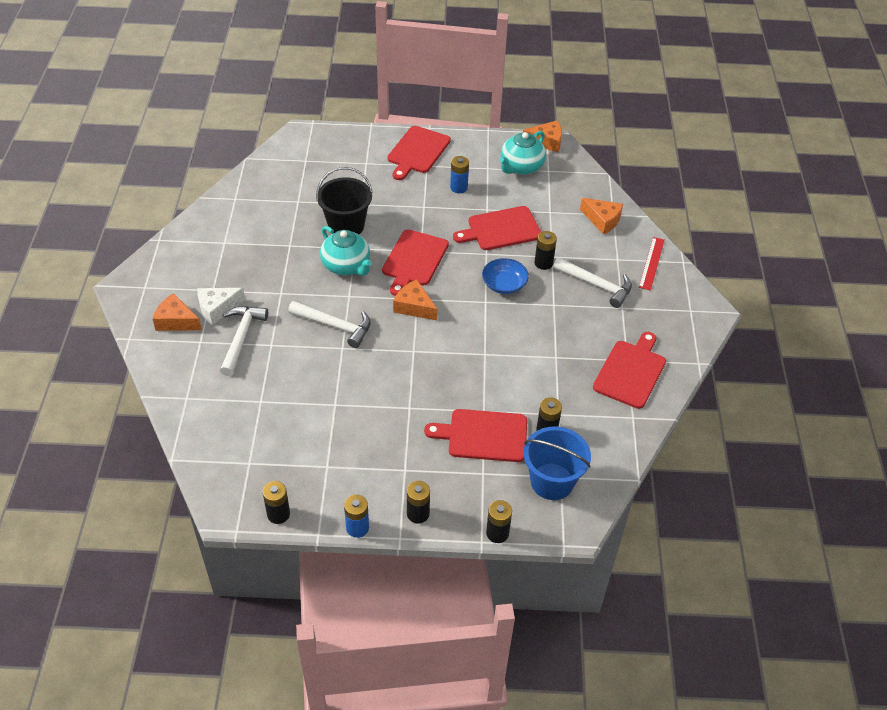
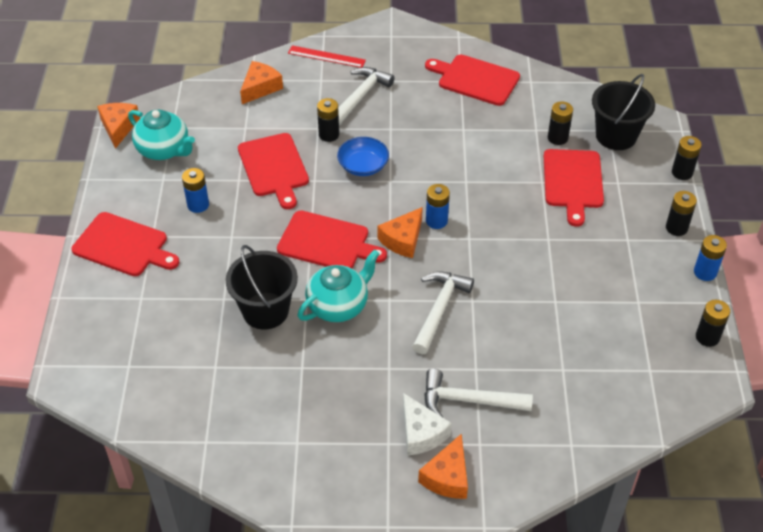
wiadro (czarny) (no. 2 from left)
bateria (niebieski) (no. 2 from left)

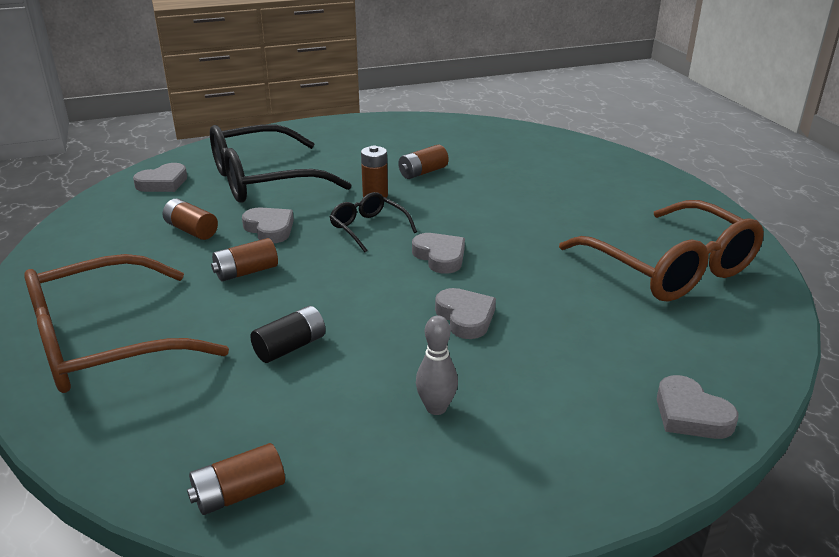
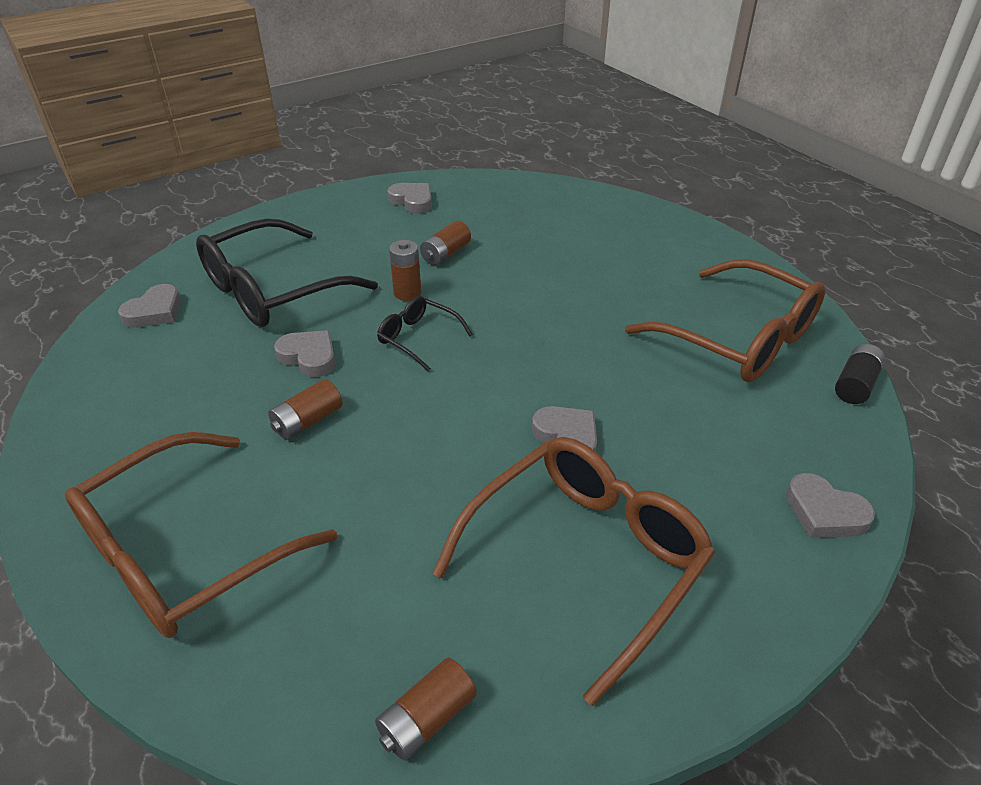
bateria (brązowy) (no. 1 from left in the first image)
bateria (czarny)
serce (szary) (no. 3 from left)
okulary (brązowy) (no. 2 from left)

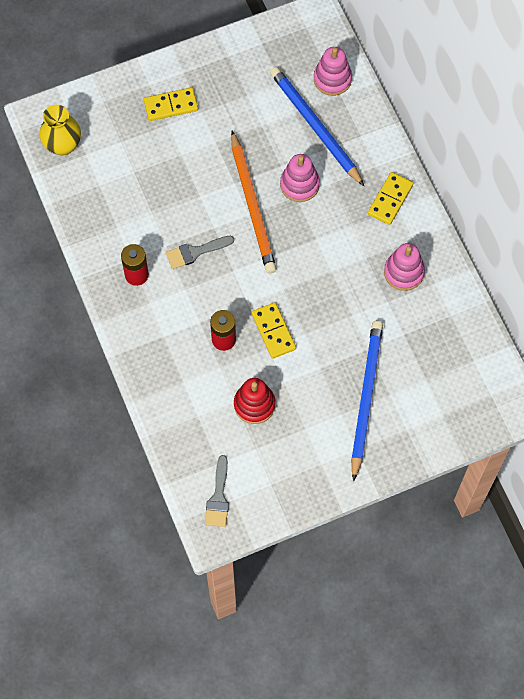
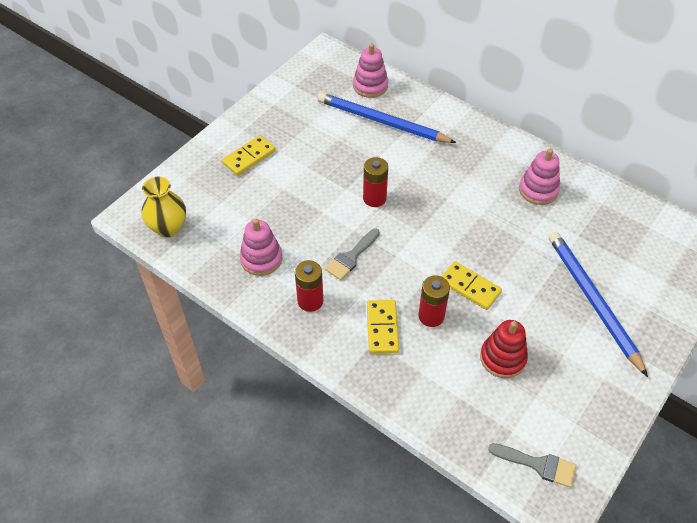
pędzel (szary) (no. 2 from left)
bateria (czerwony) (no. 2 from left)
zabawka nakładanka (różowy) (no. 1 from left)
kostka domina (żółty) (no. 2 from left)

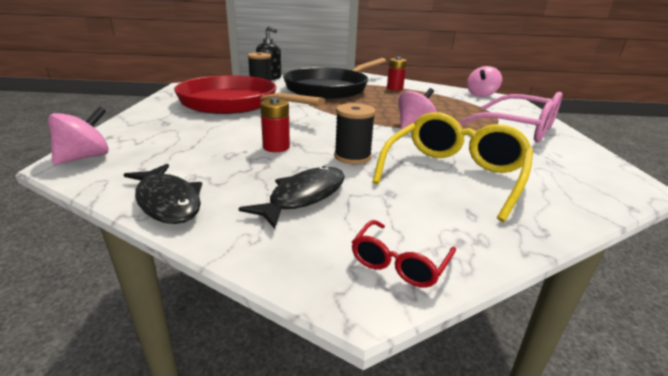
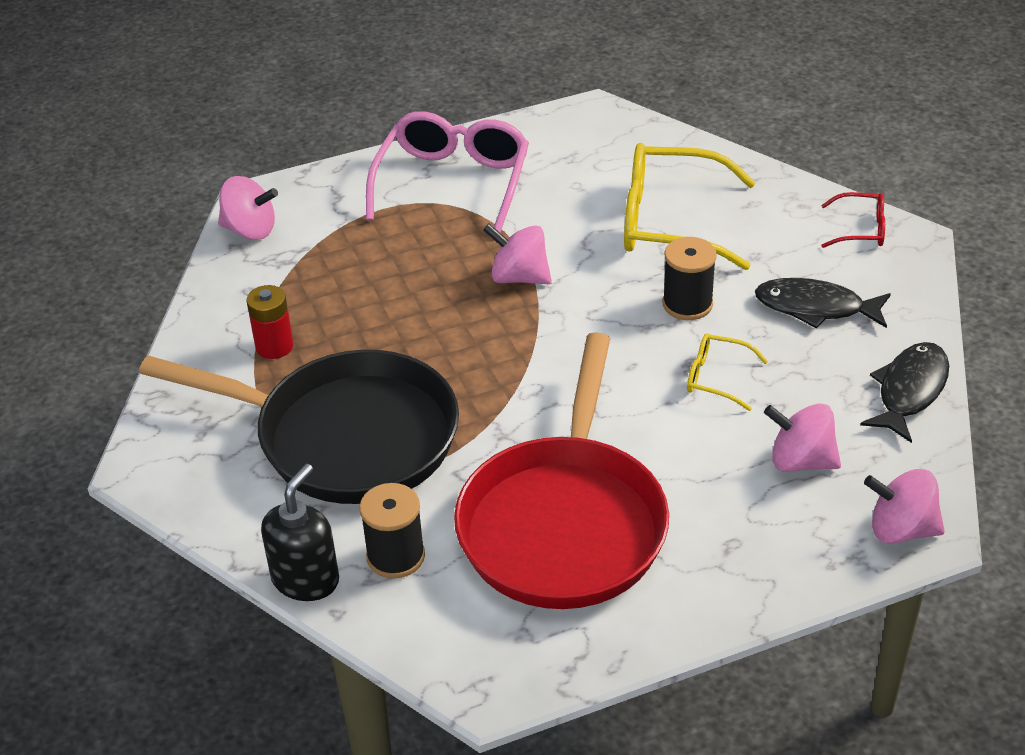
okulary (żółty) (no. 2 from left)
bączek (różowy) (no. 3 from left)

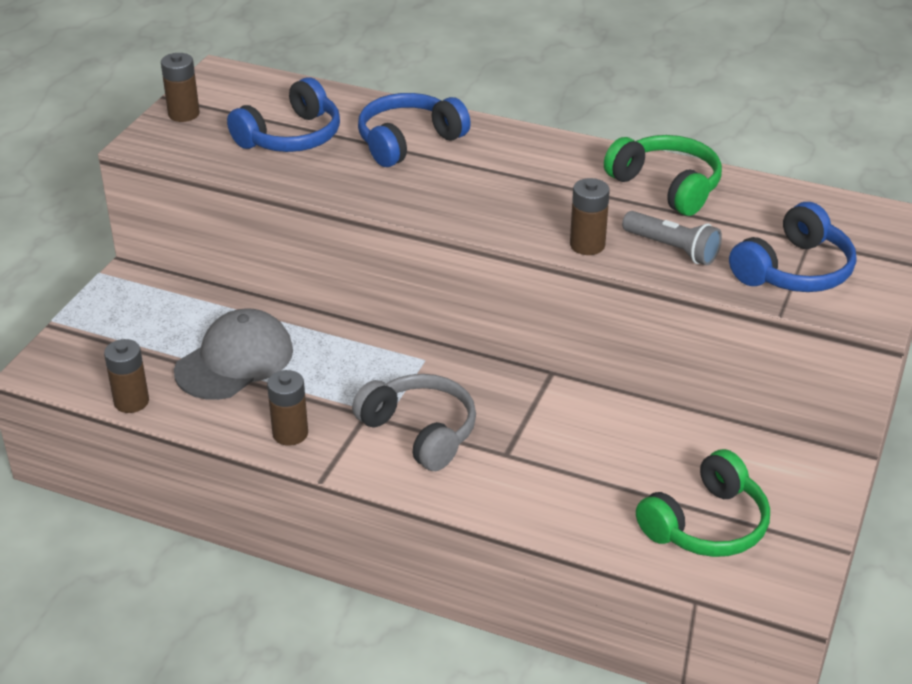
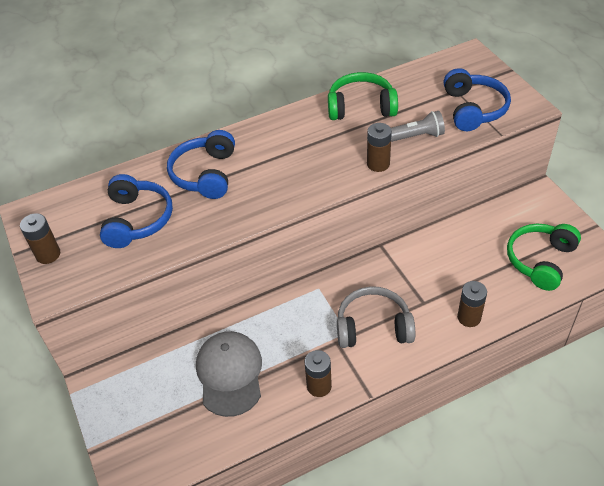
bateria (brązowy) (no. 4 from left)
słuchawki (zielony) (no. 2 from left)

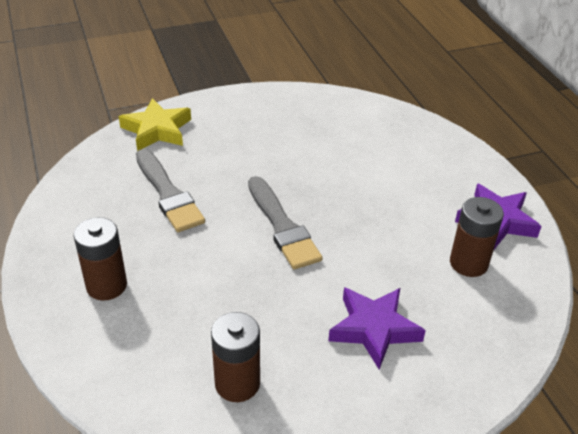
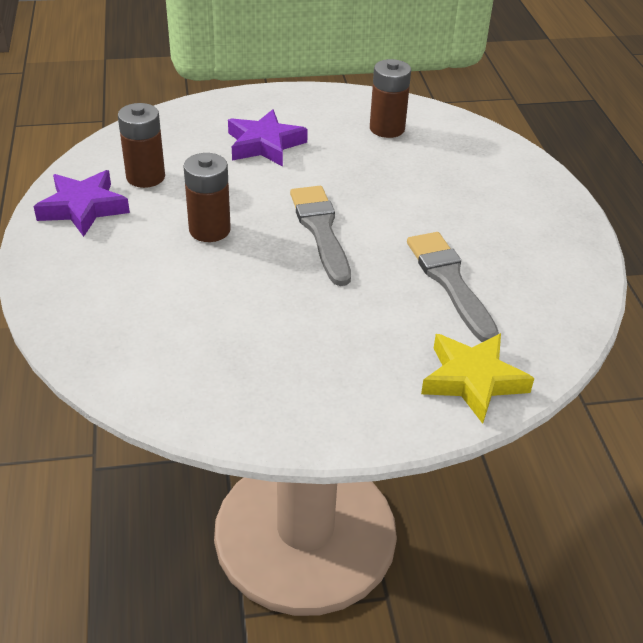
bateria (brązowy) (no. 2 from left)

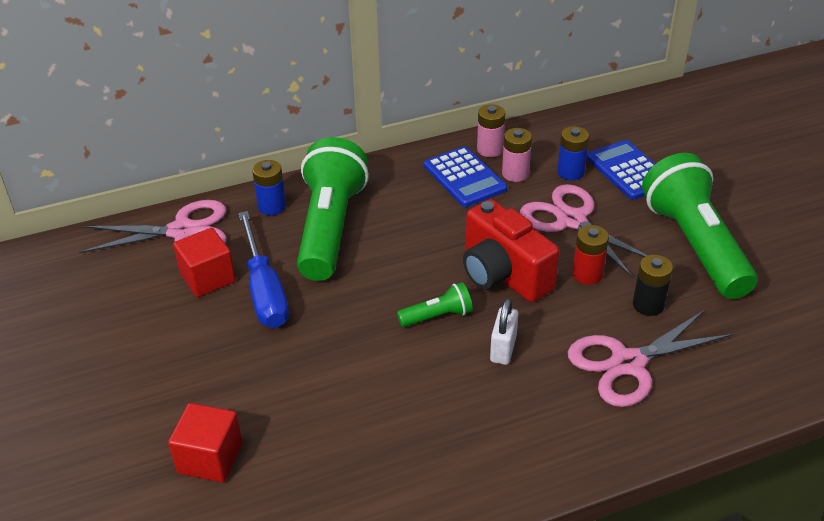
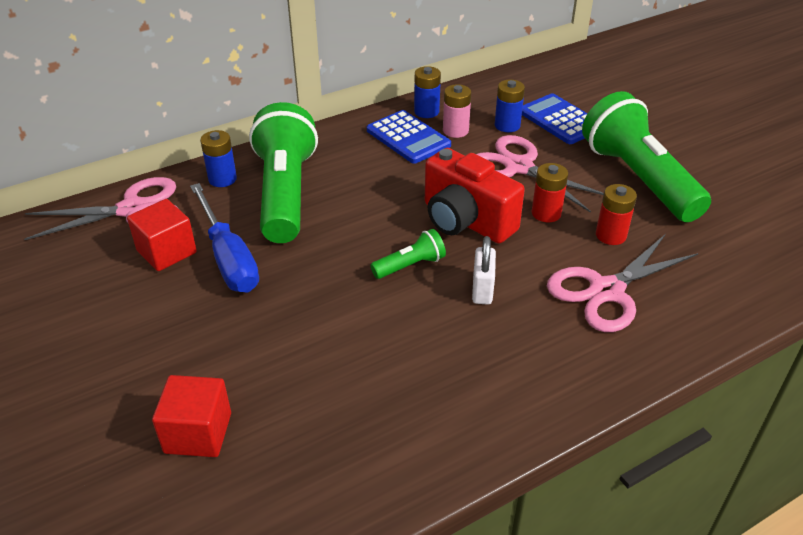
bateria (niebieski) (no. 2 from left)
bateria (czerwony) (no. 2 from left)

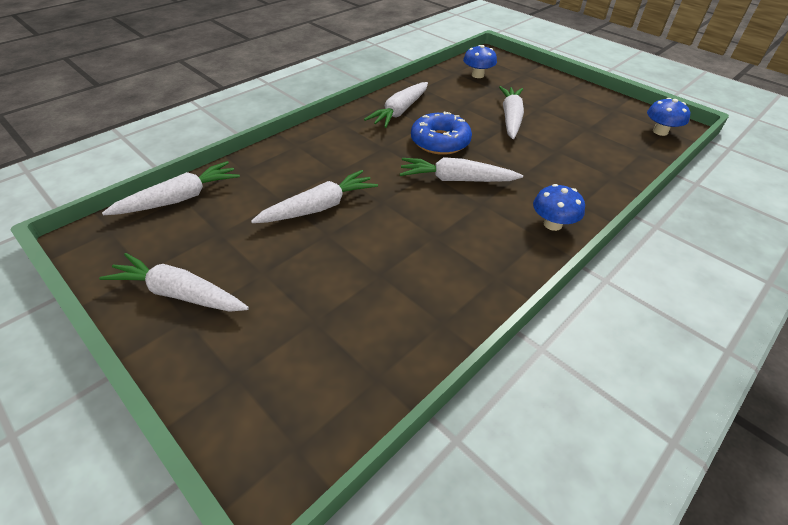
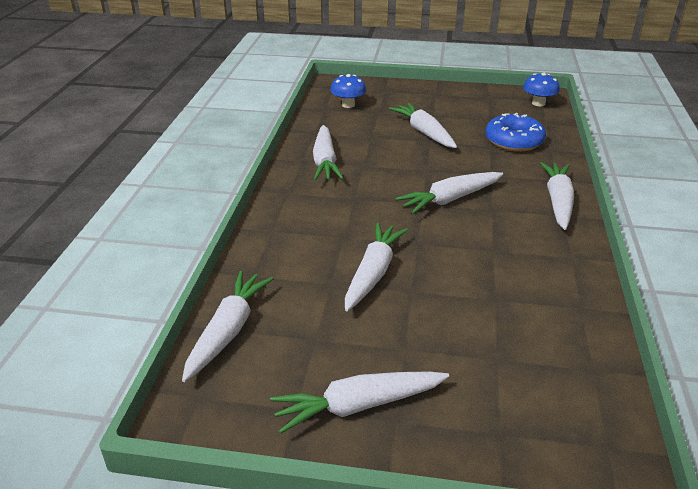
donut (niebieski)
marchewka (biały) (no. 7 from left)

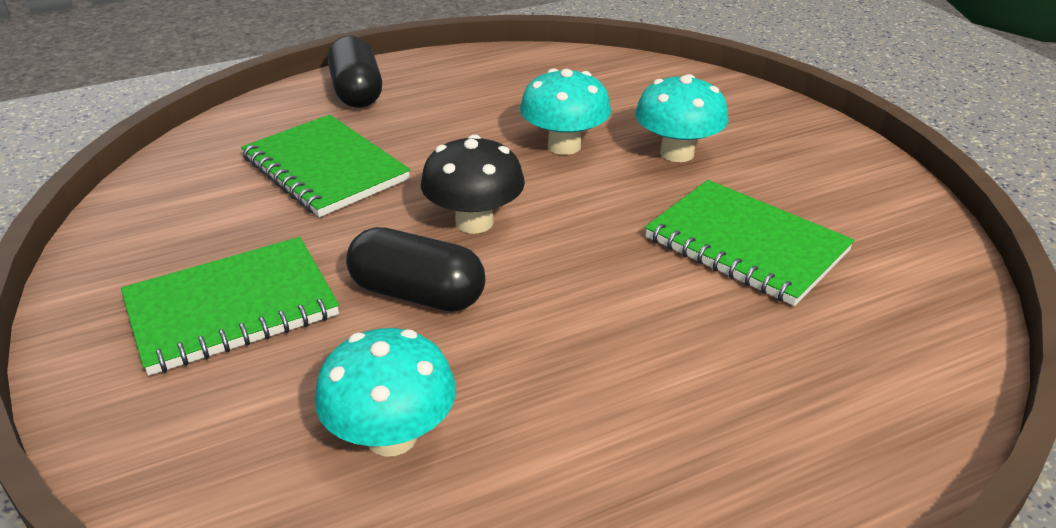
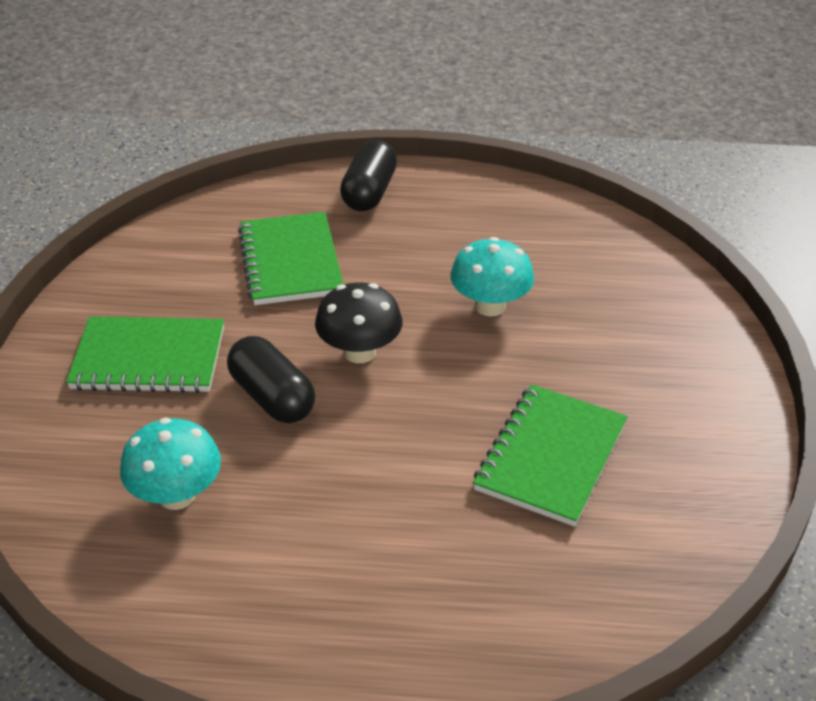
grzyb (turkusowy) (no. 3 from left in the first image)
zeszyt (zielony) (no. 3 from left)

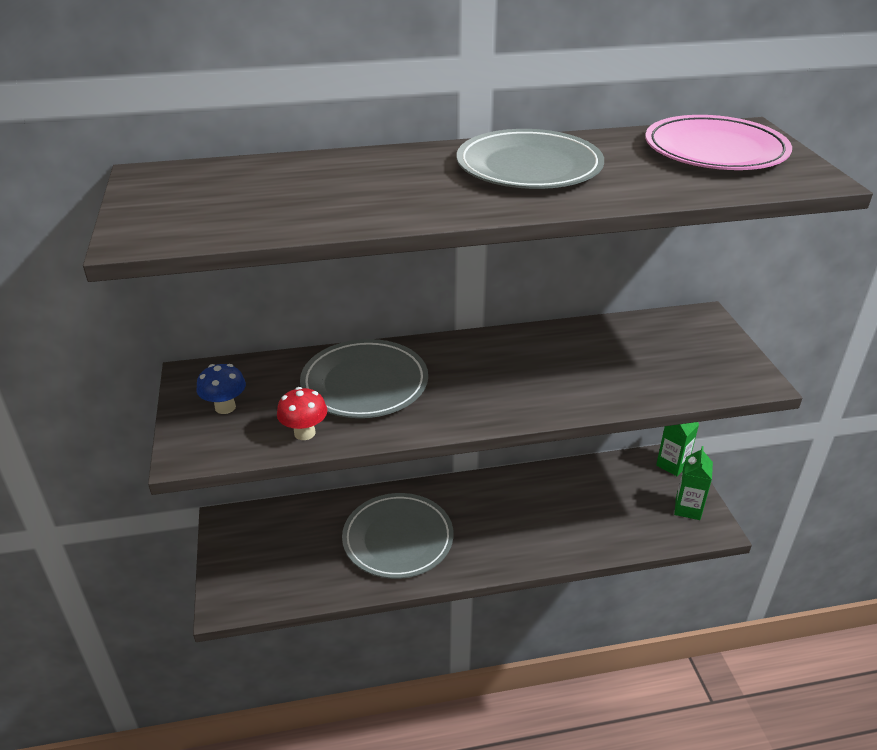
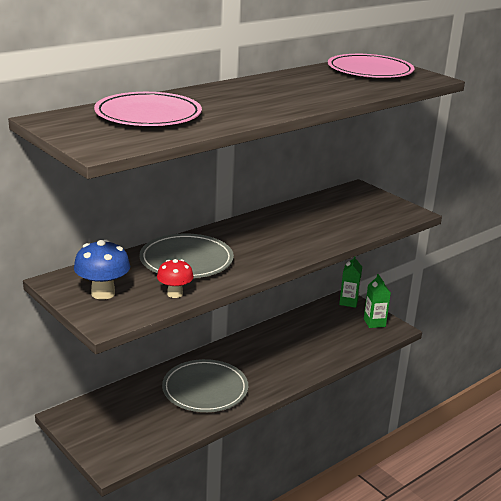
grzyb (niebieski)
talerz (szary) (no. 3 from left in the first image)
talerz (różowy) (no. 1 from left)

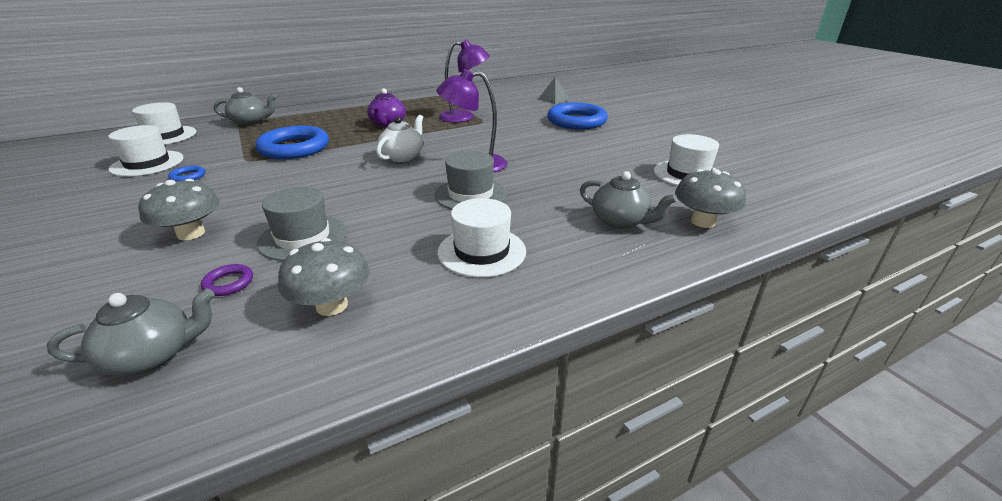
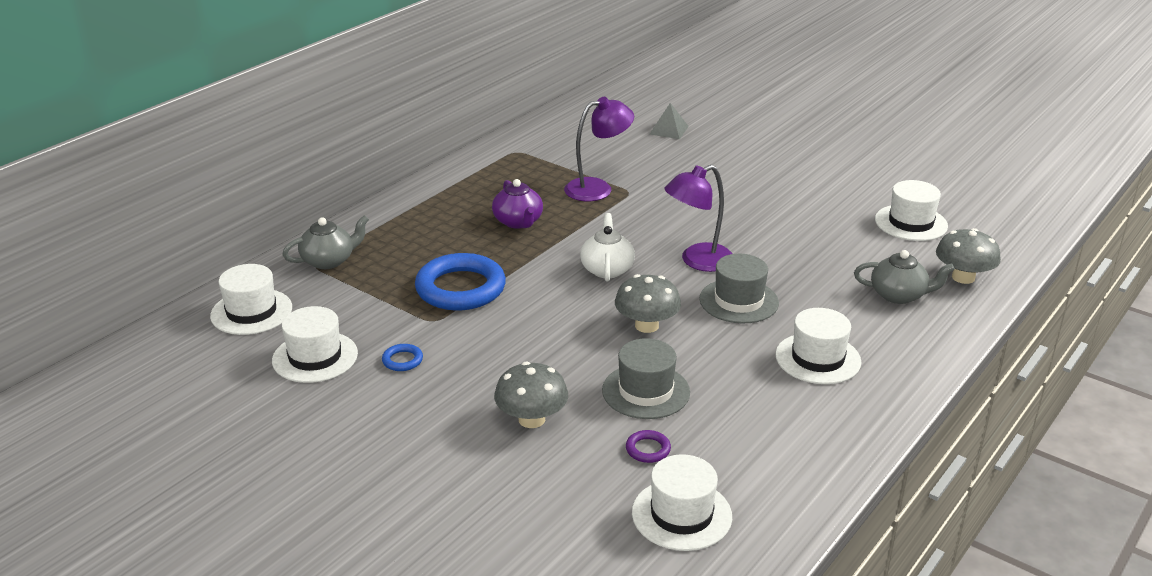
kapelusz (biały) (no. 3 from left)
grzyb (szary) (no. 2 from left)
pierścień (niebieski) (no. 3 from left in the first image)

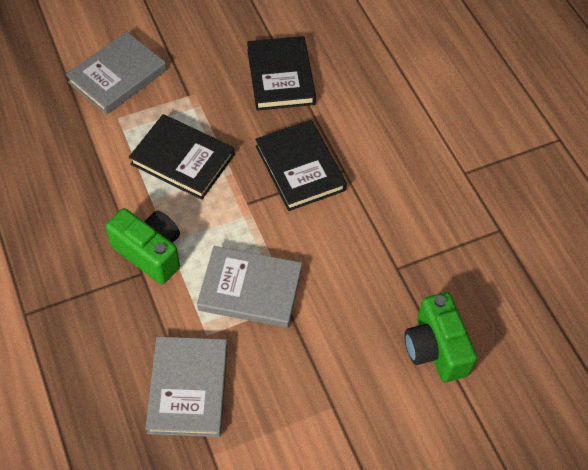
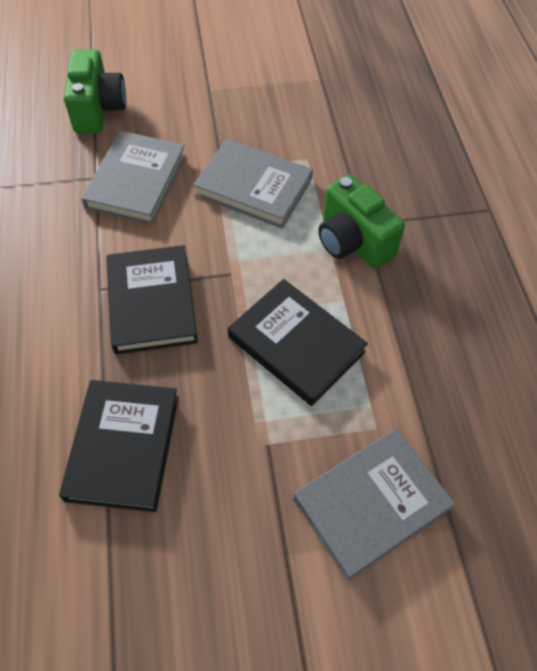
książka (szary) (no. 1 from left)

